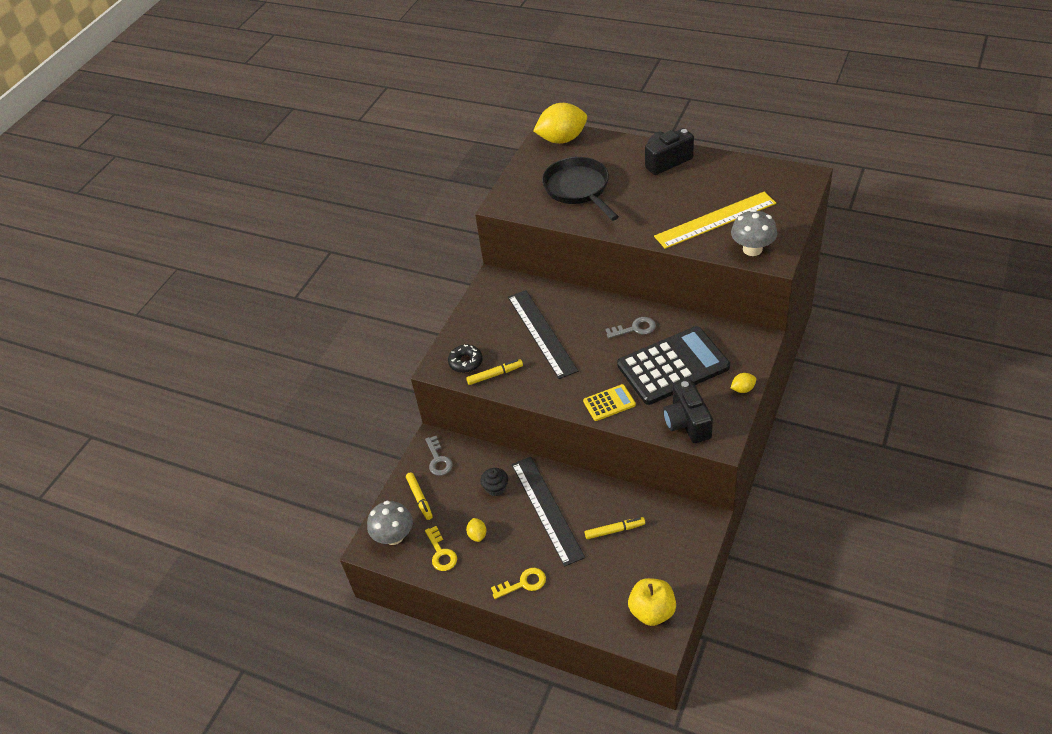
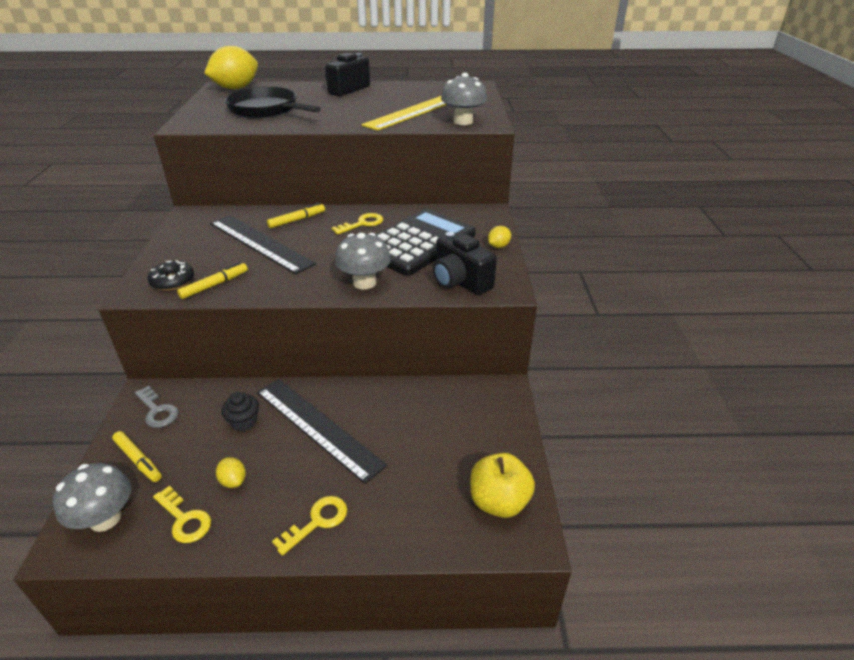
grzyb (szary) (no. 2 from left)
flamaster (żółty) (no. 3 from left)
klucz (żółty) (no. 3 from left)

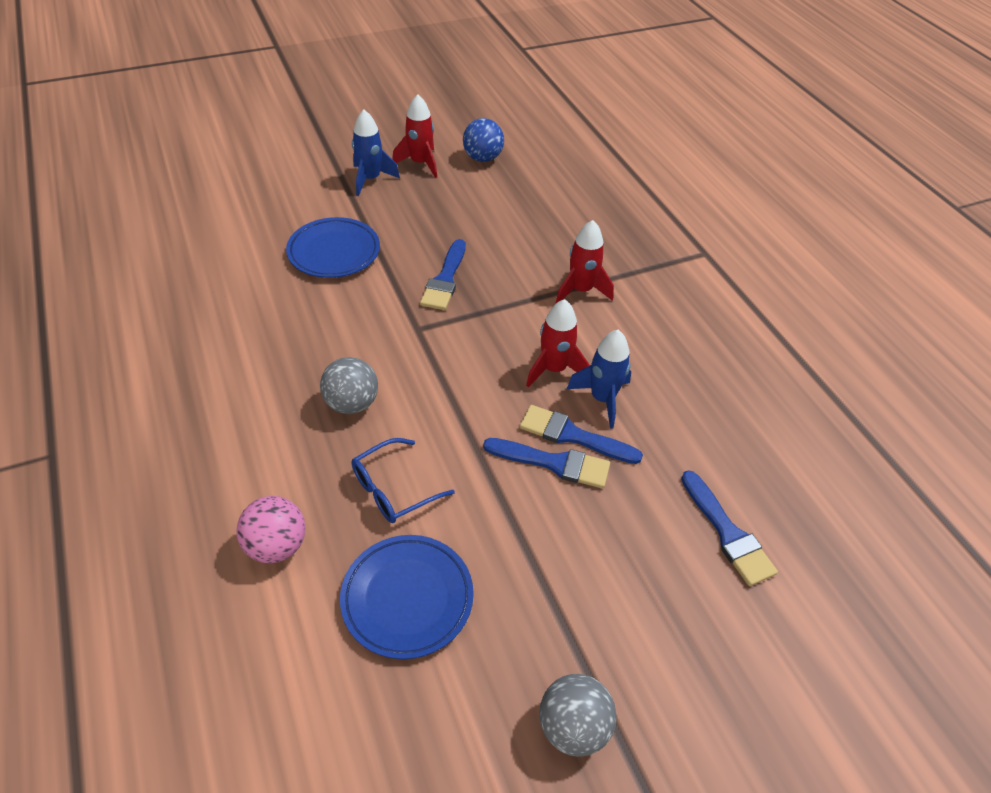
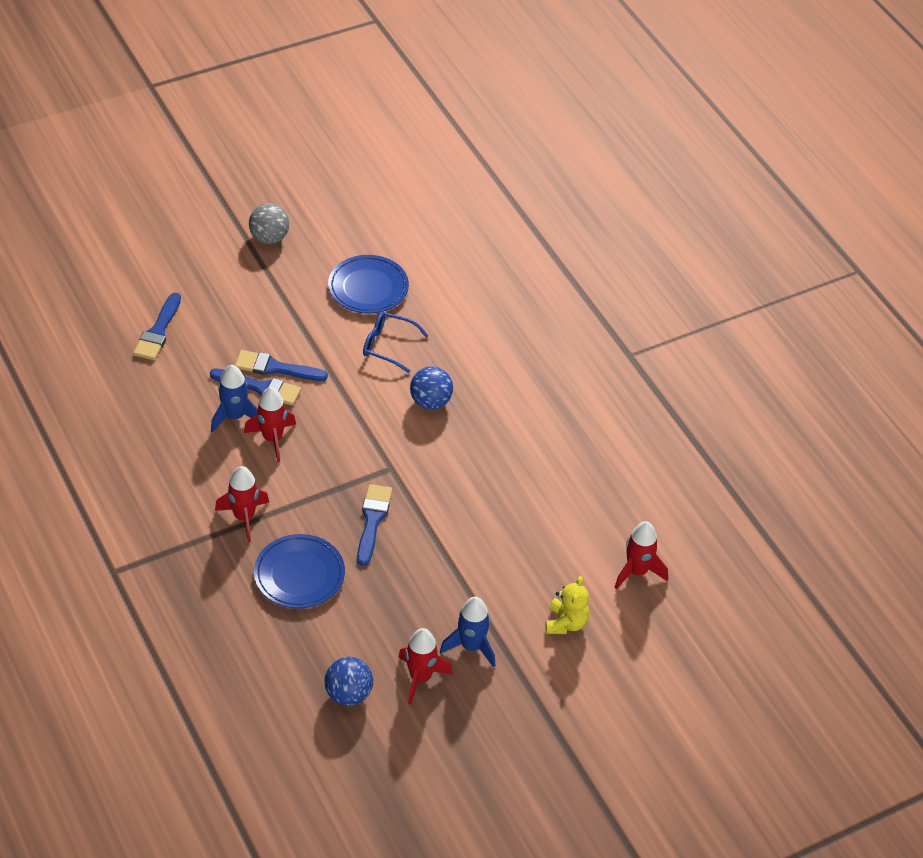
piłka (różowy)
talerz (niebieski) (no. 1 from left)
piłka (niebieski) (no. 2 from left)
okulary (niebieski)
pędzel (niebieski) (no. 1 from left)
miś (żółty)
rakieta (czerwony) (no. 4 from left)

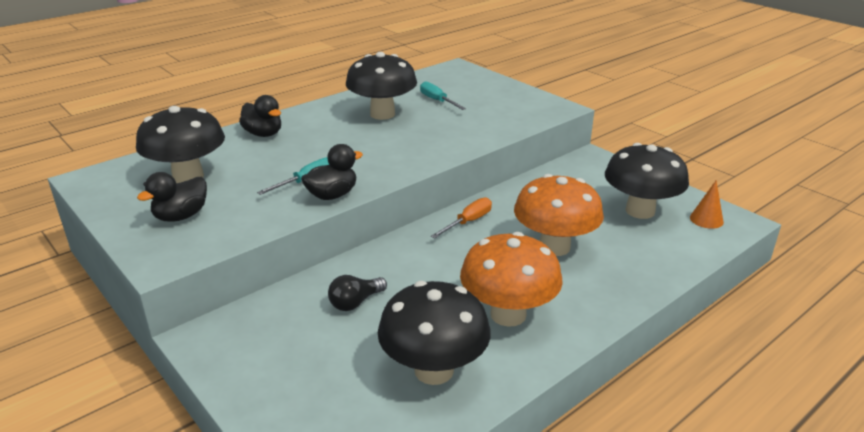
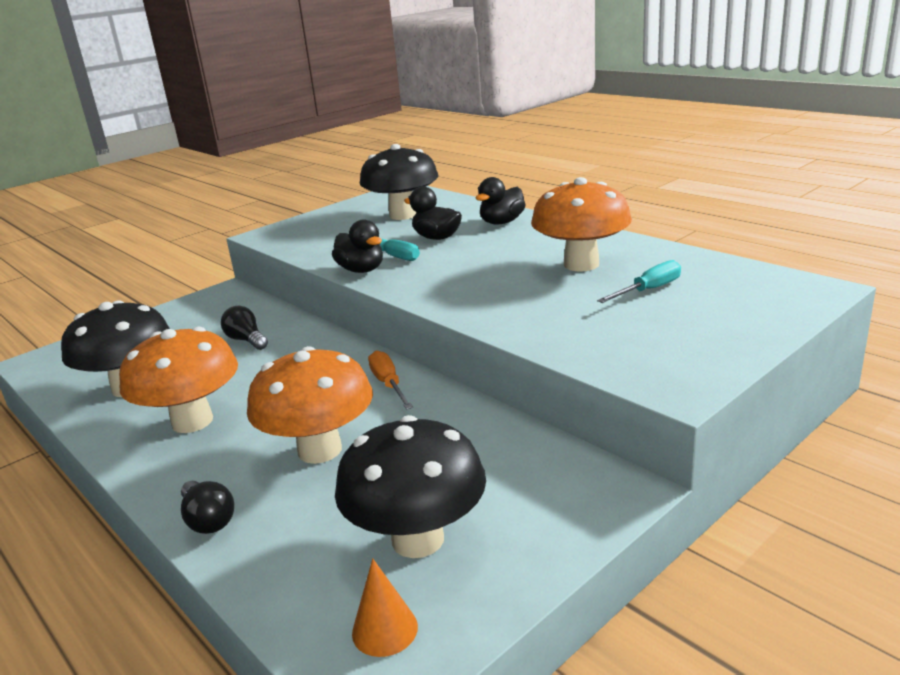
kaczka (czarny) (no. 2 from left)
grzyb (pomarańczowy) (no. 3 from left)
śrubokręt (pomarańczowy)
żarówka (czarny) (no. 1 from left)

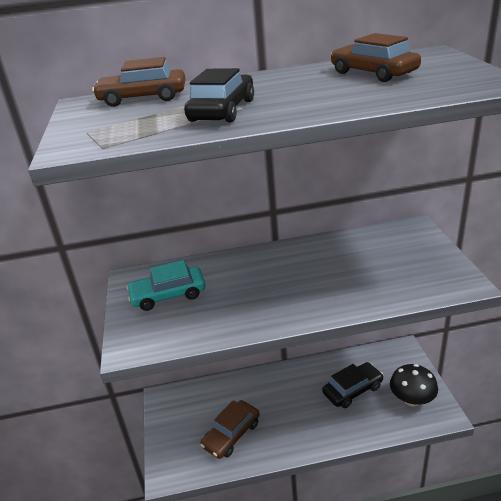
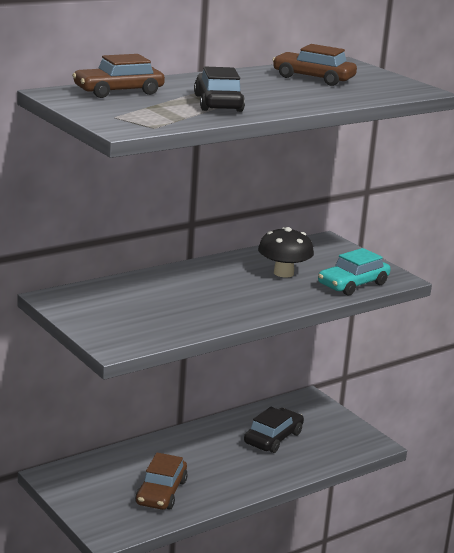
samochód (turkusowy)
grzyb (czarny)

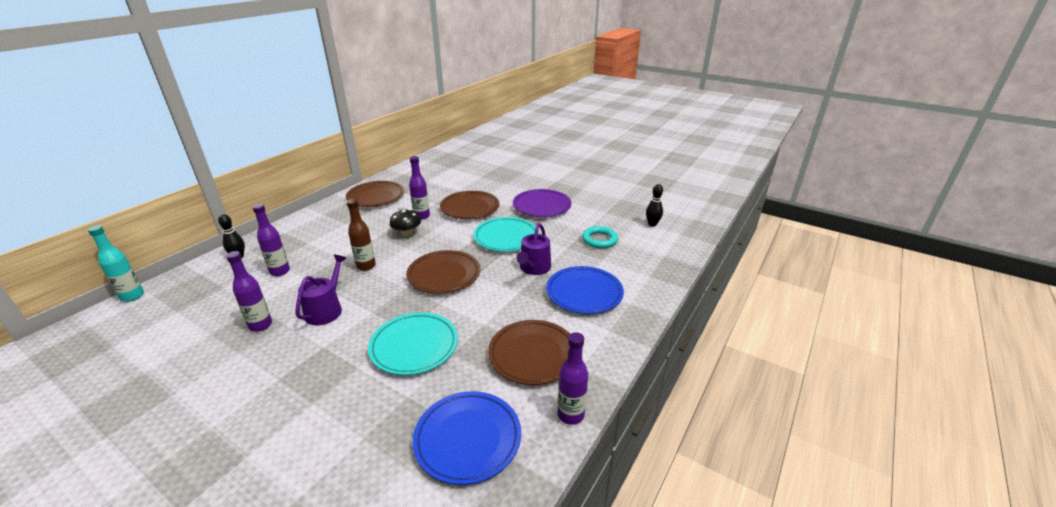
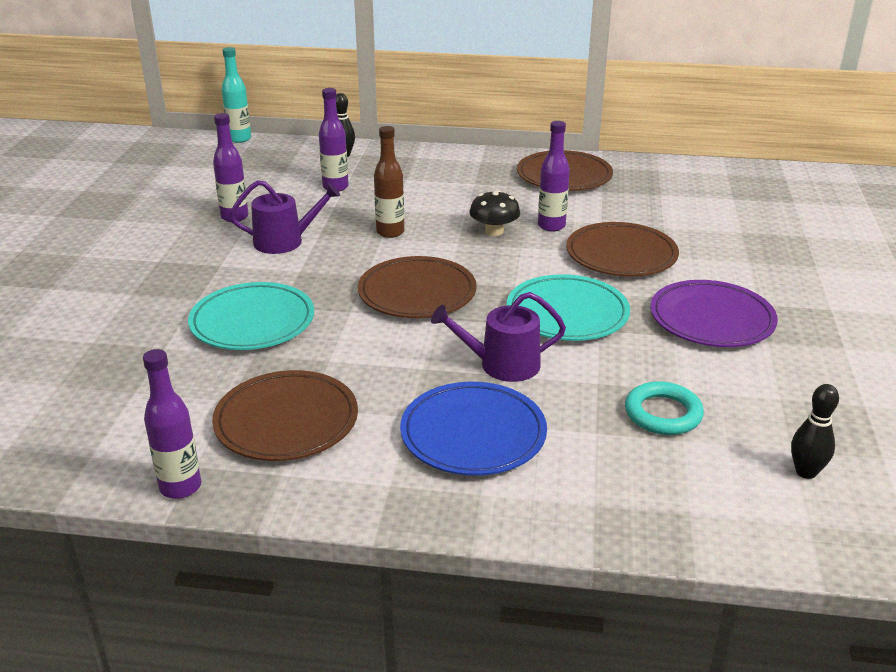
talerz (niebieski) (no. 1 from left in the first image)

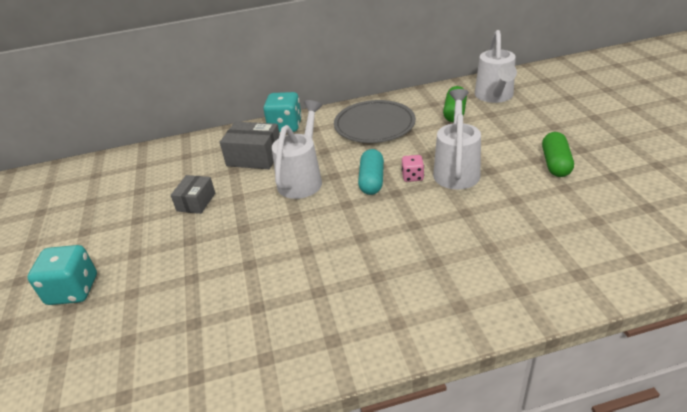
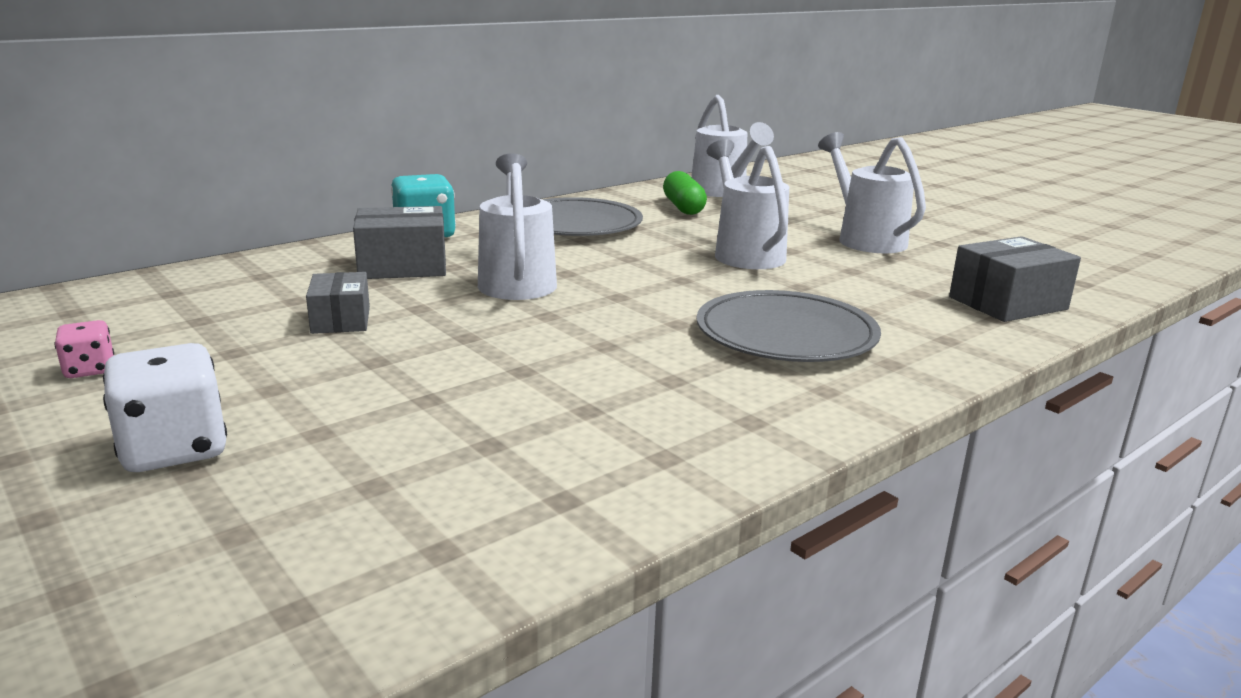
kostka do gry (biały)
kapsułka (turkusowy)
kostka do gry (różowy)
konewka (biały) (no. 4 from left)
talerz (szary) (no. 2 from left)
pudełko (szary) (no. 3 from left)

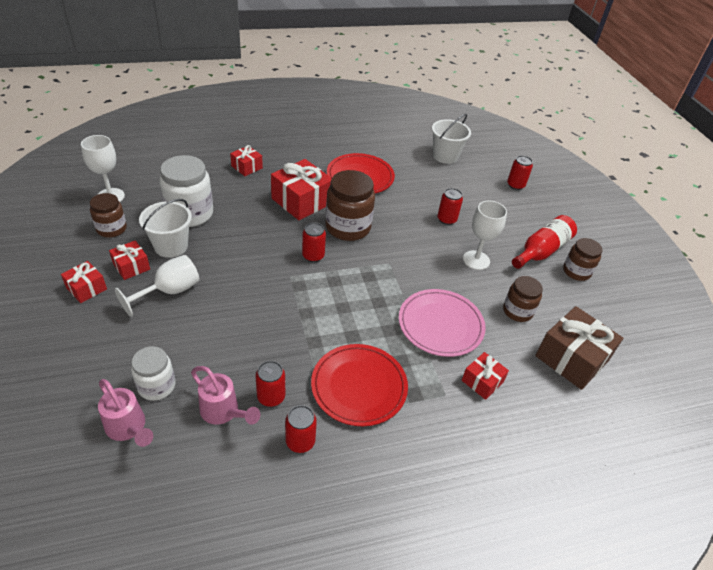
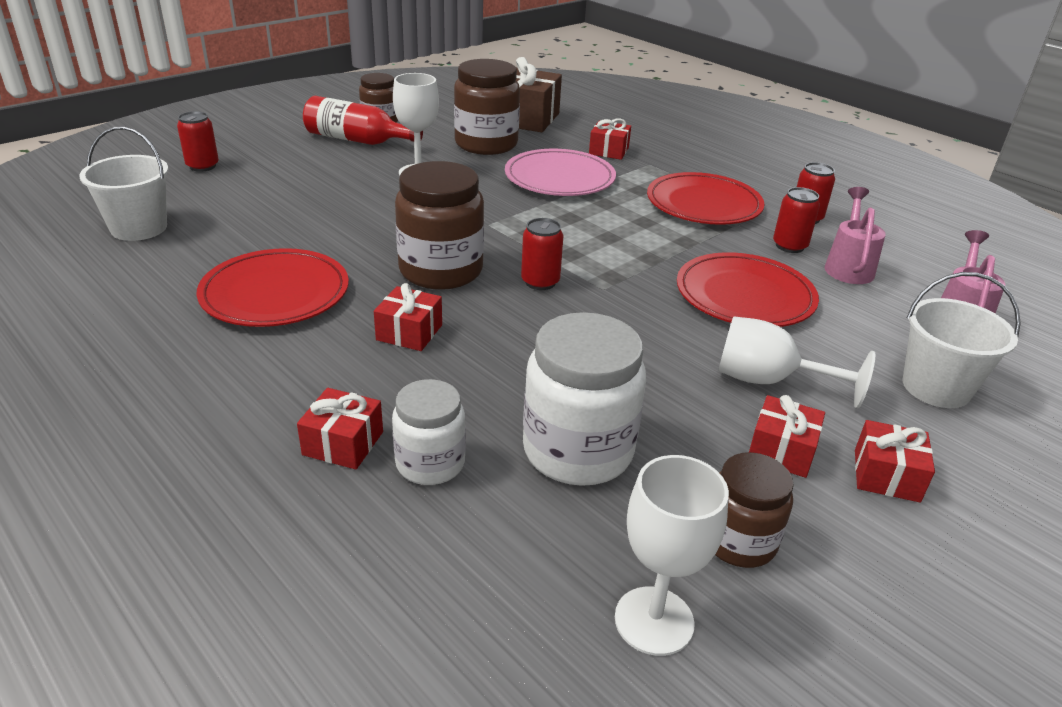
słoik (biały) (no. 1 from left)
wiadro (biały) (no. 2 from left)
prezent (czerwony) (no. 2 from left)
puszka (czerwony) (no. 4 from left in the first image)
słoik (brązowy) (no. 3 from left)
talerz (czerwony) (no. 3 from left)

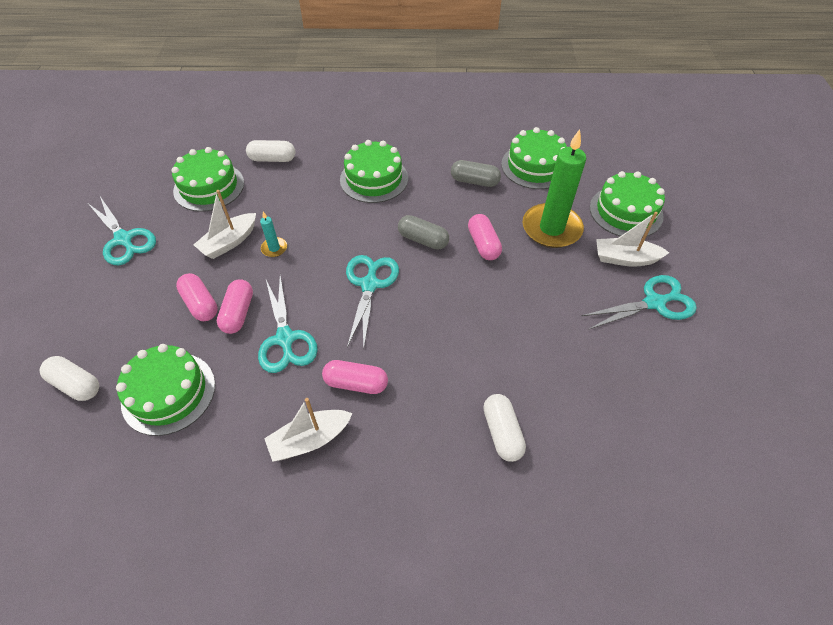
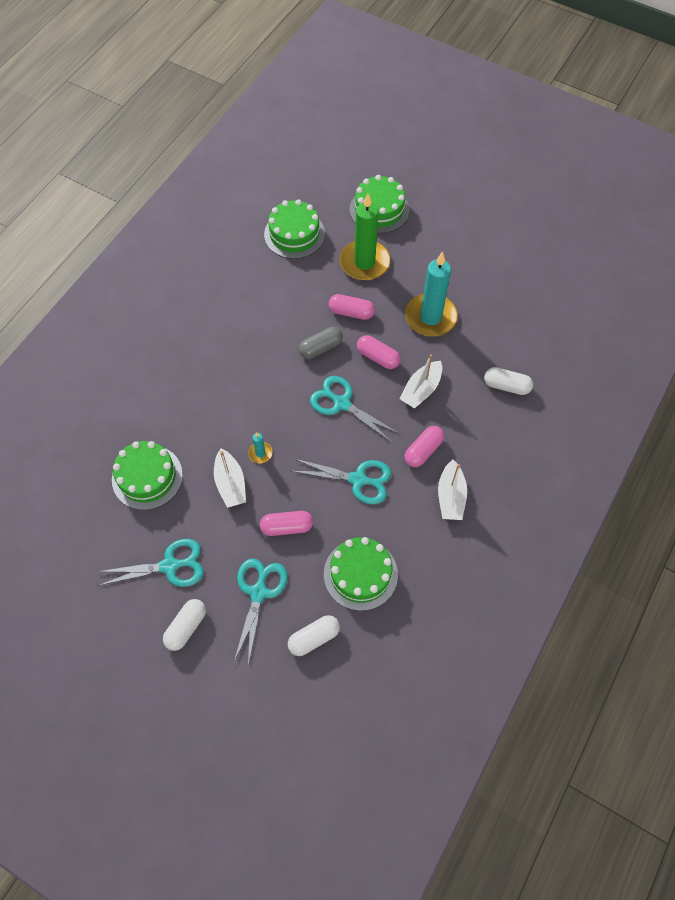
kapsułka (różowy) (no. 3 from left)
kapsułka (biały) (no. 1 from left)
tort (zielony) (no. 3 from left in the first image)
kapsułka (szary) (no. 2 from left in the first image)
nożyczki (turkusowy) (no. 2 from left)
łódka (biały) (no. 2 from left)
świeca (turkusowy) (no. 2 from left)

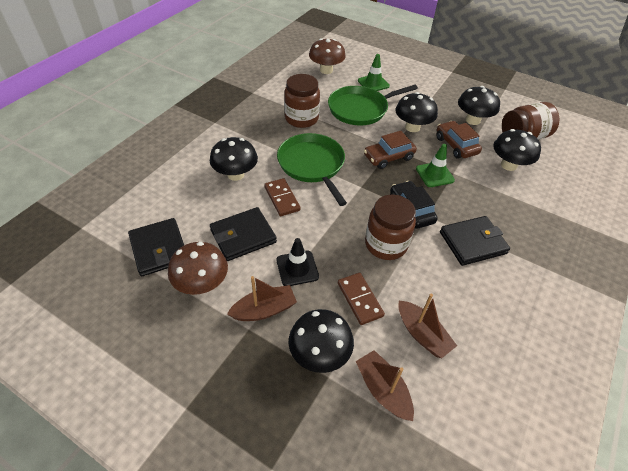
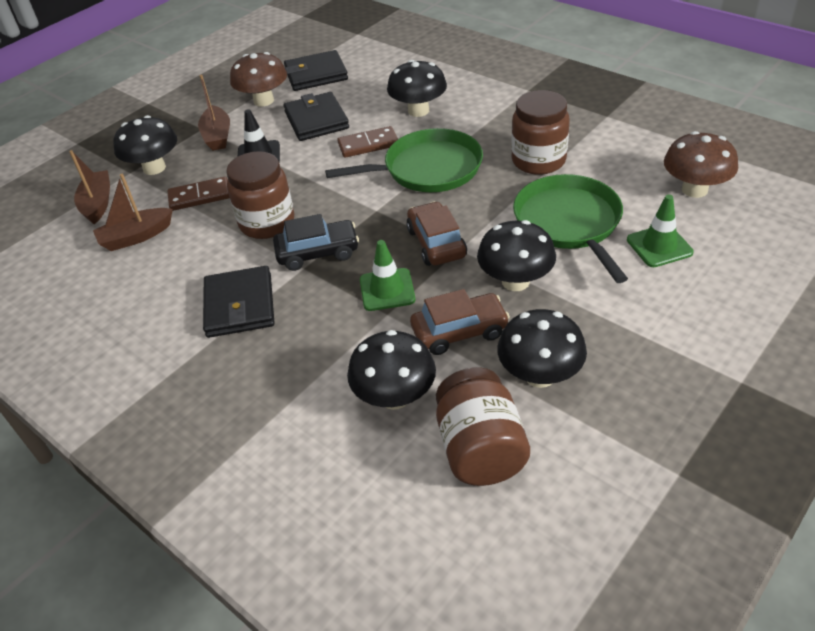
łódka (brązowy) (no. 1 from left)

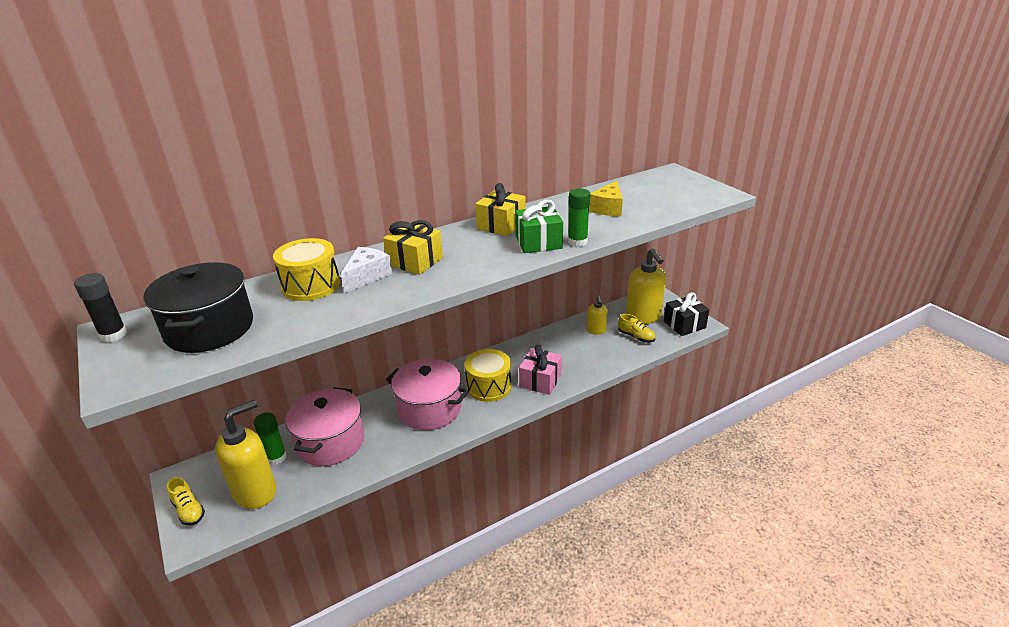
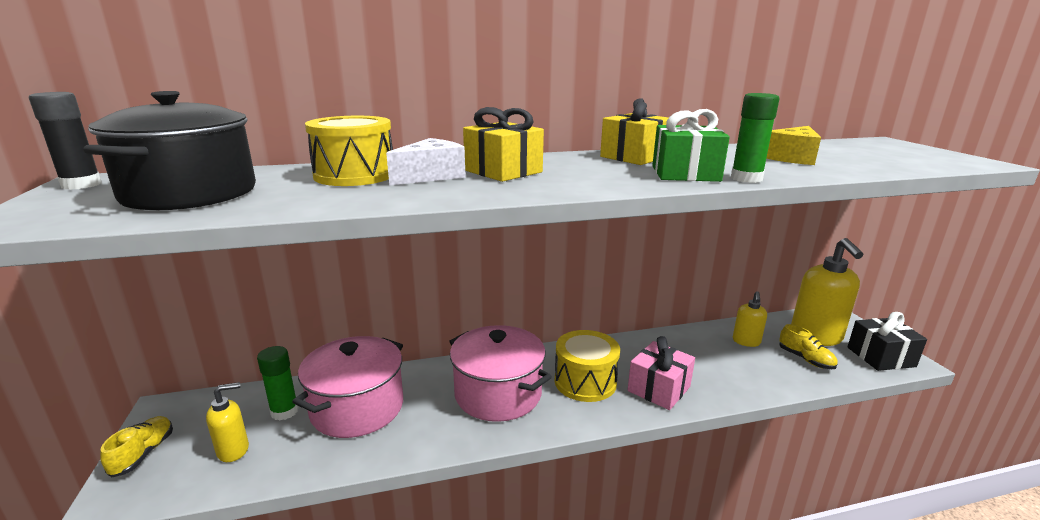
but (żółty) (no. 1 from left)
dozownik mydła (żółty) (no. 1 from left)

